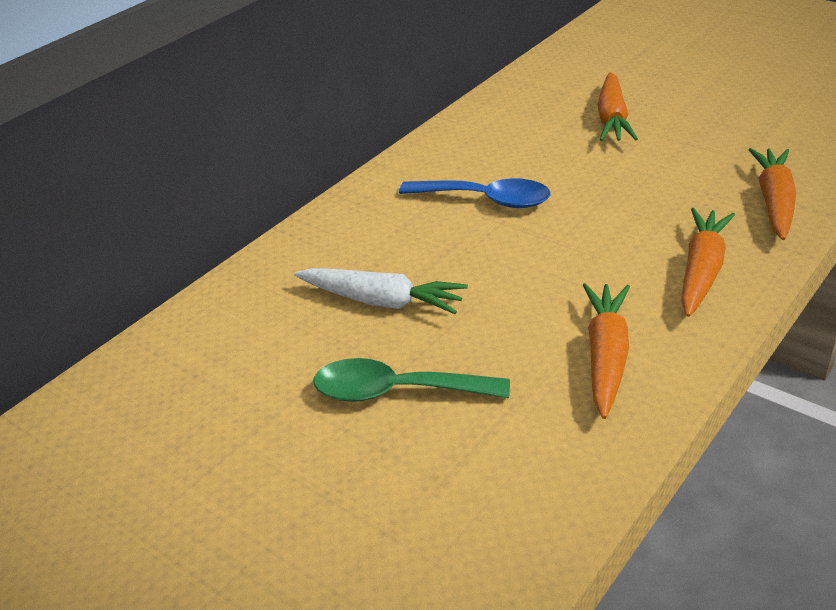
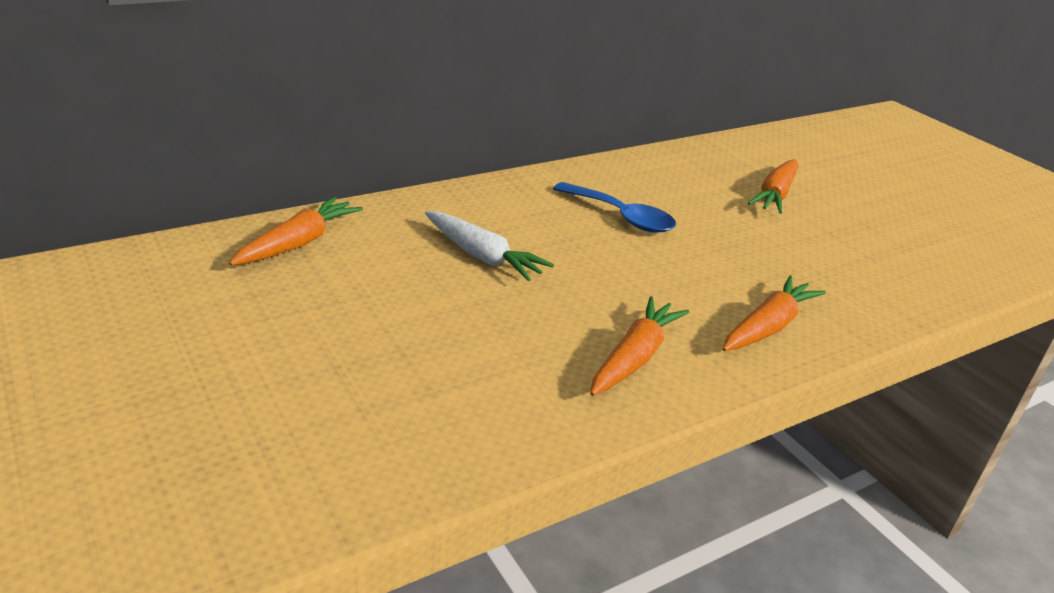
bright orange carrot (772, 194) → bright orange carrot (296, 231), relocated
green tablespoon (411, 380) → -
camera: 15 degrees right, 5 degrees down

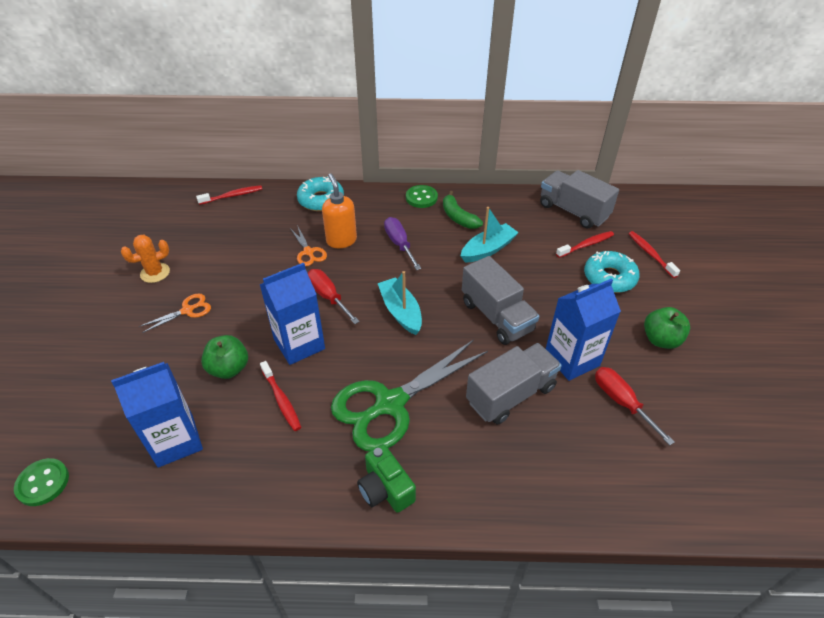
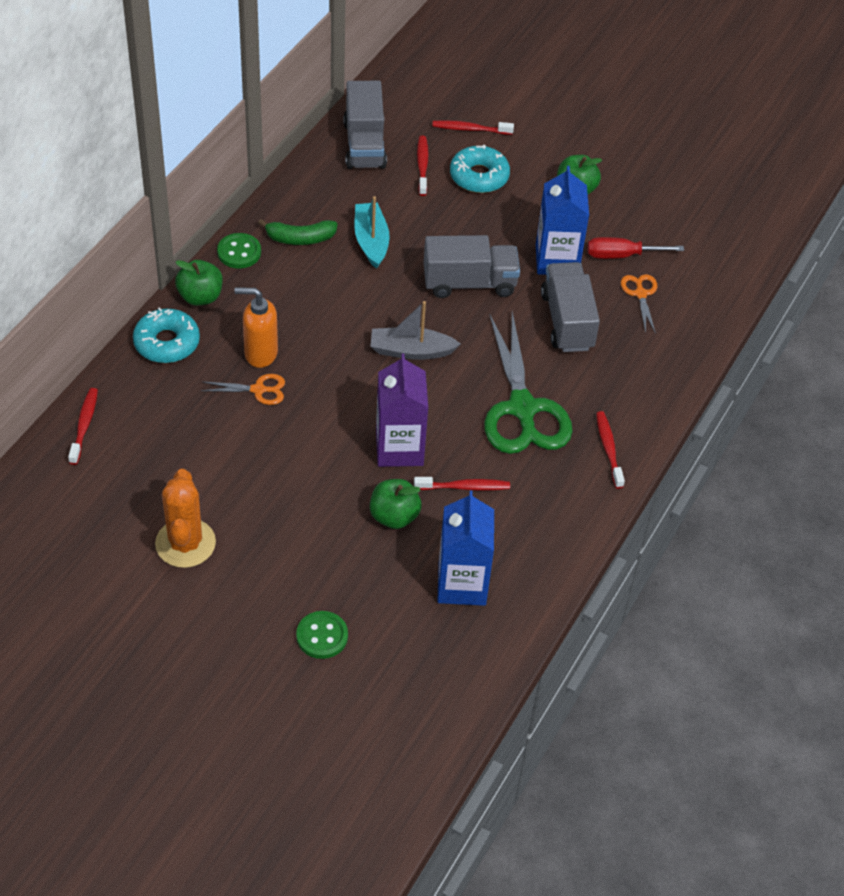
gray toy truck (579, 199) → gray toy truck (365, 125), 75 degrees counterclockwise
purple screwdriver (402, 243) → -
bright orange saguaro cactus (145, 259) → bright orange saguaro cactus (185, 518), x1.52
royal blue juice carton (292, 314) → purple juice carton (402, 410)
crimson screwdriver (334, 296) → -
teal toy boat (400, 303) → gray toy boat (415, 330)
bright orange scissors (175, 313) → bright orange scissors (639, 304), relocated
green camera (386, 478) → crimson tooth brush (610, 450)
green button (41, 482) → green button (322, 635), relocated
- → green apple (199, 283)
camera: 65 degrees left, 5 degrees up

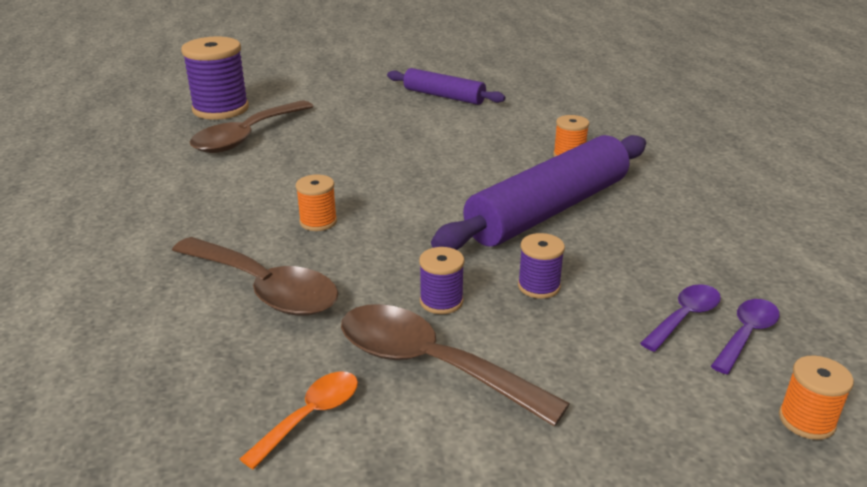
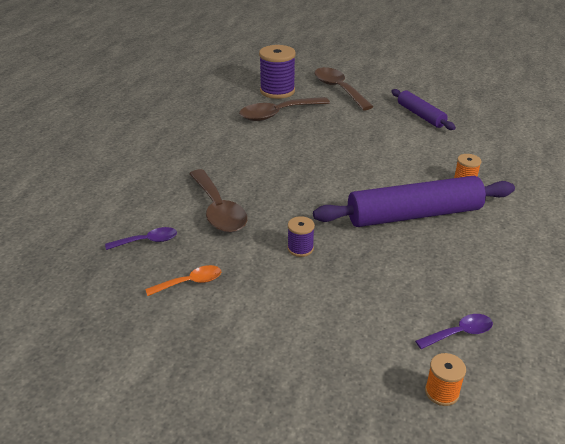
bright orange spool (316, 203) → -
purple spool (541, 266) → -
purple tablespoon (680, 318) → purple tablespoon (141, 238), relocated
dark brown tablespoon (455, 365) → dark brown tablespoon (344, 88), relocated
camera: 30 degrees right, 5 degrees up

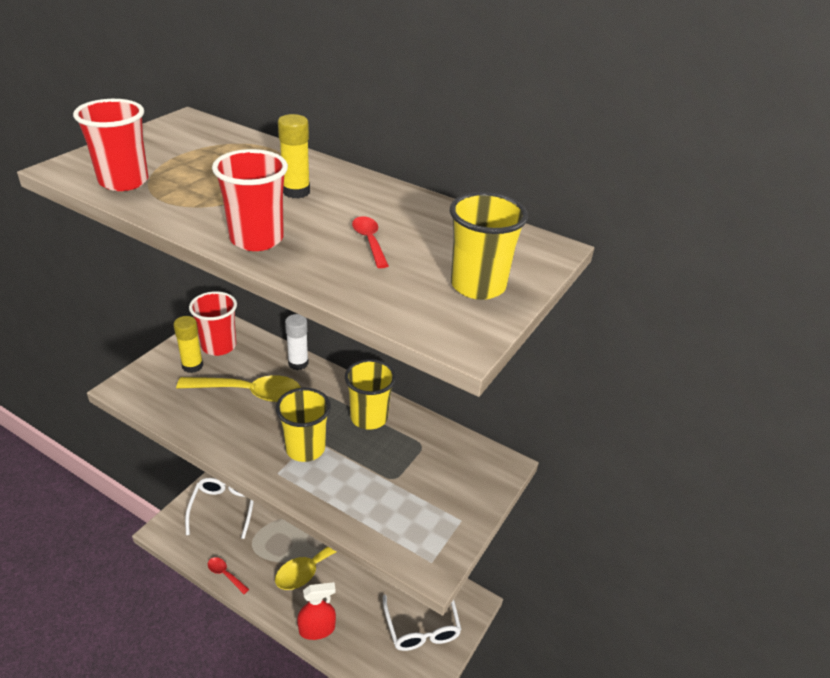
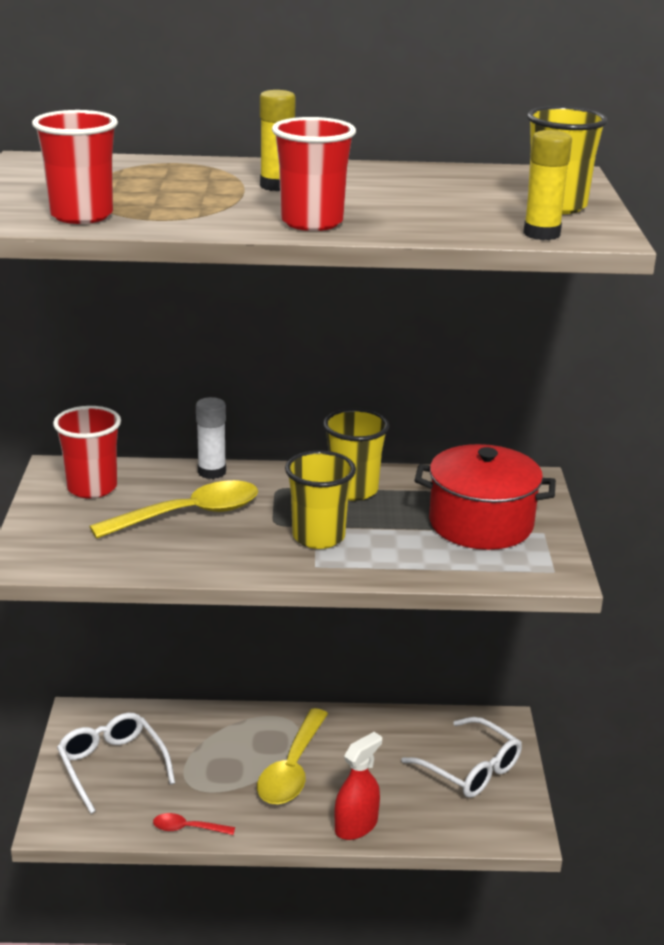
crimson tablespoon (370, 242) → -
yellow stick of glue (188, 344) → yellow stick of glue (547, 185), relocated
- → crimson cooking pot (485, 497)
camera: 30 degrees left, 10 degrees down

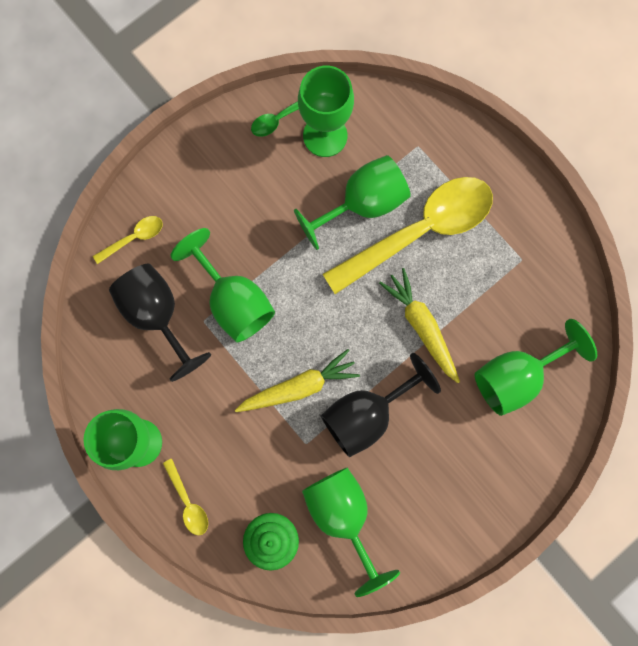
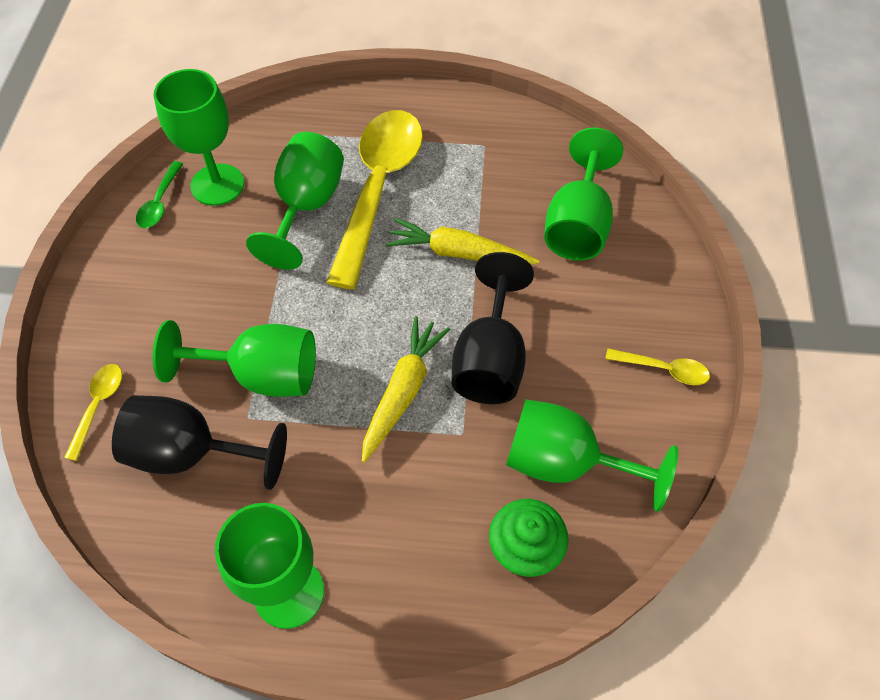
yellow tablespoon (185, 497) → yellow tablespoon (657, 366), relocated
camera: 45 degrees left, 20 degrees down

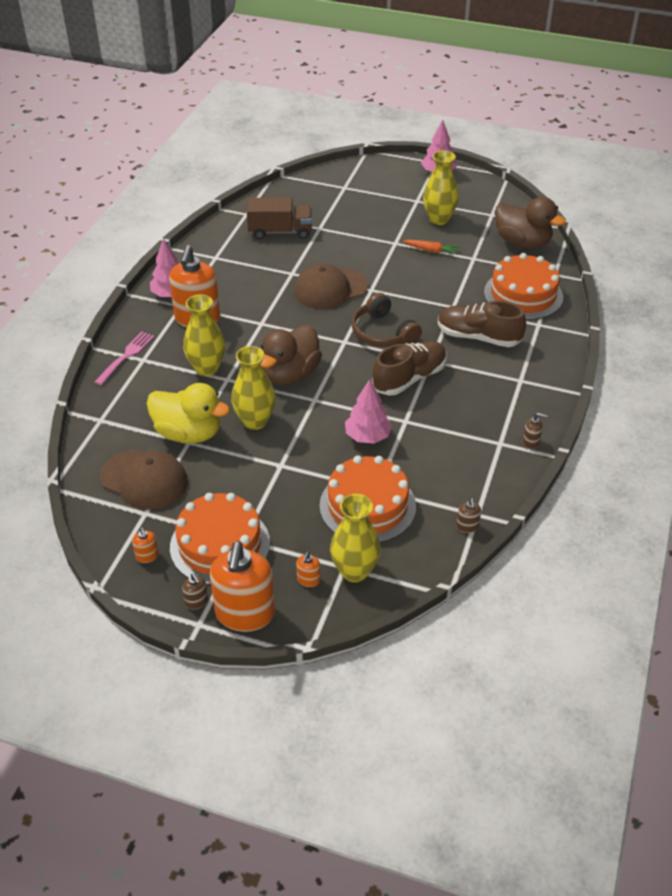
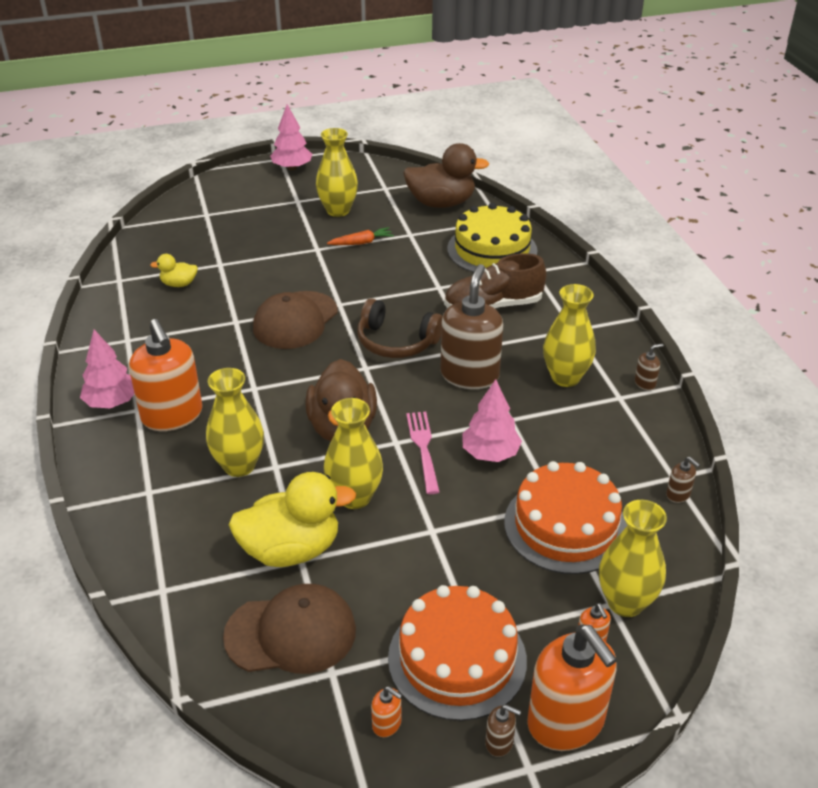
dark brown toy truck (279, 218) → yellow toy duck (174, 270)
bright orange cake (523, 286) → yellow cake (492, 238)
rose-pink dinner fork (124, 358) → rose-pink dinner fork (423, 453), relocated
dark brown lace-up shoe (409, 368) → dark brown soap dispenser (471, 326)
- → yellow flower vase (569, 335)
camera: 35 degrees left, 5 degrees down

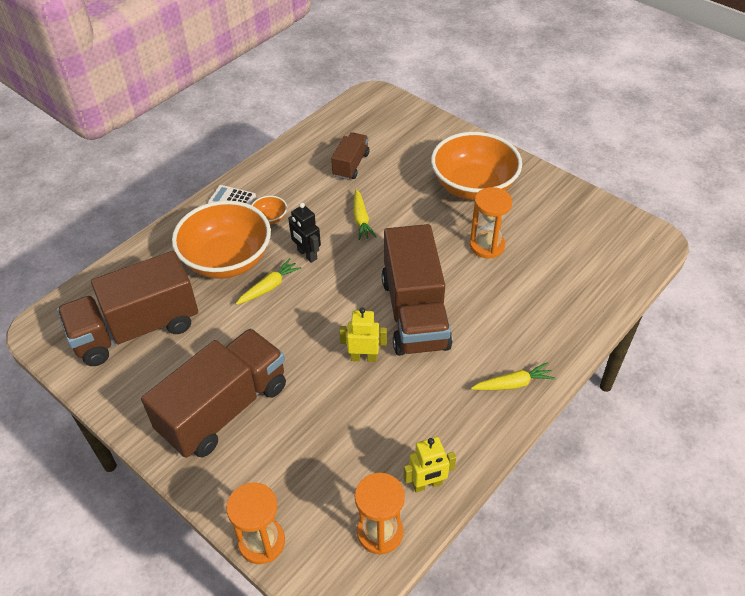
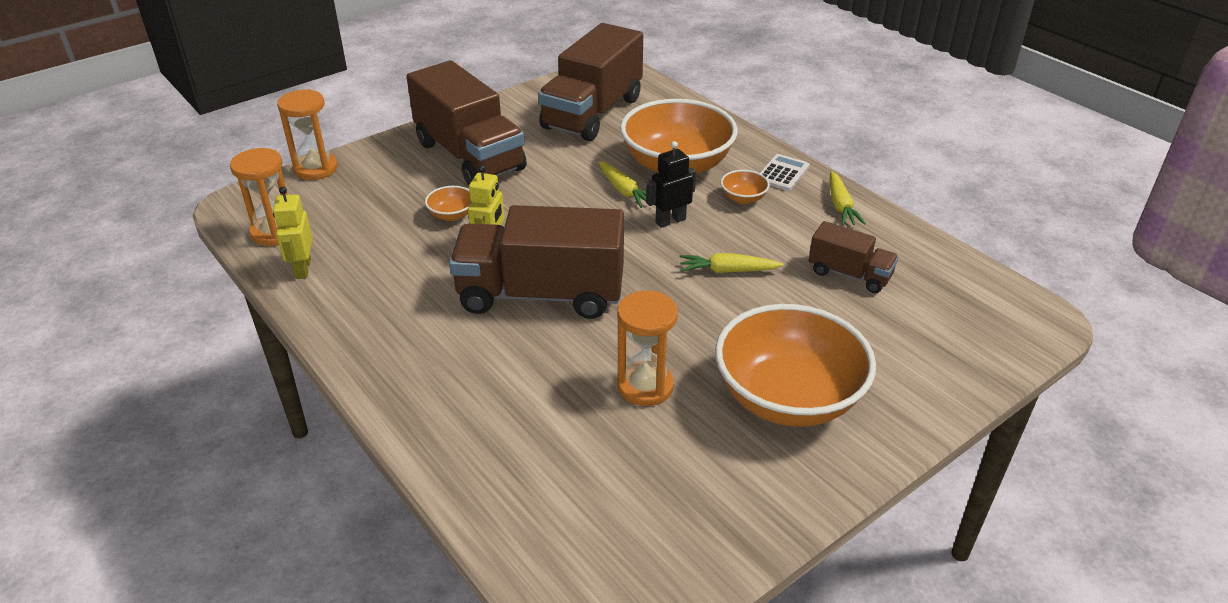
dark brown toy truck (127, 308) → dark brown toy truck (590, 82), 135 degrees counterclockwise
yellow carrot (513, 376) → yellow carrot (848, 198), relocated
- → bright orange bowl (448, 203)
camera: 100 degrees right, 10 degrees down

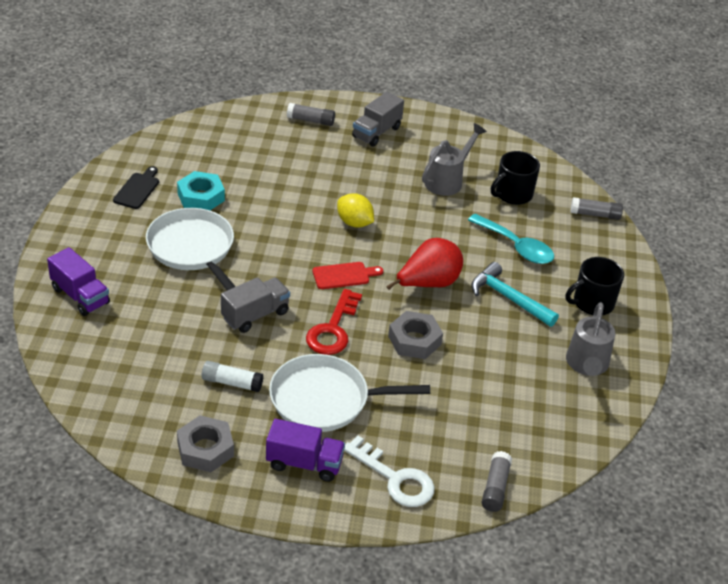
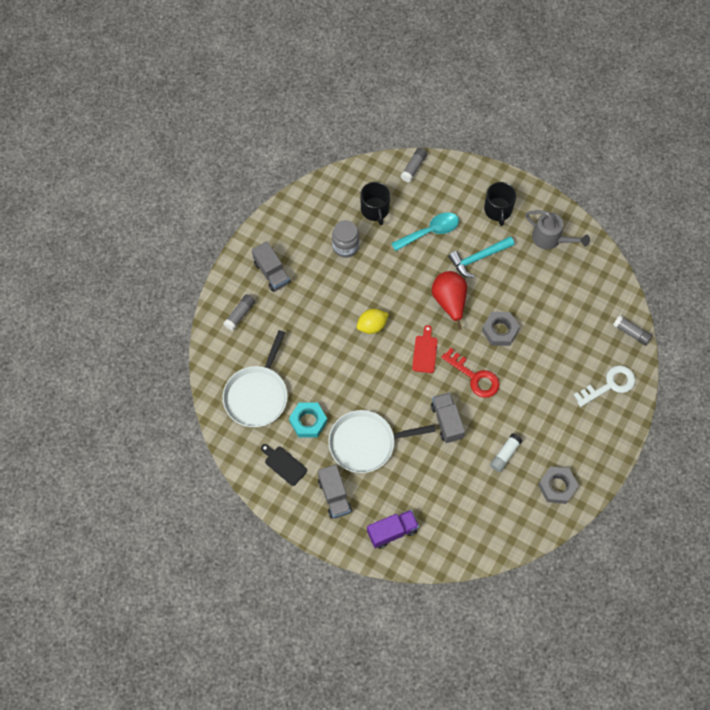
gray watering pot (454, 159) → gray preserve jar (345, 239)
white pan (349, 393) → white pan (255, 378), relocated
purple toy truck (305, 450) → -
- → gray toy truck (335, 492)
camera: 65 degrees left, 25 degrees up

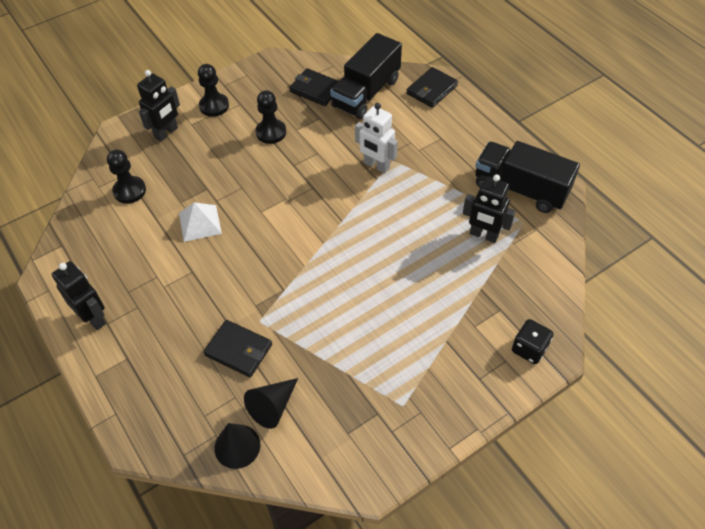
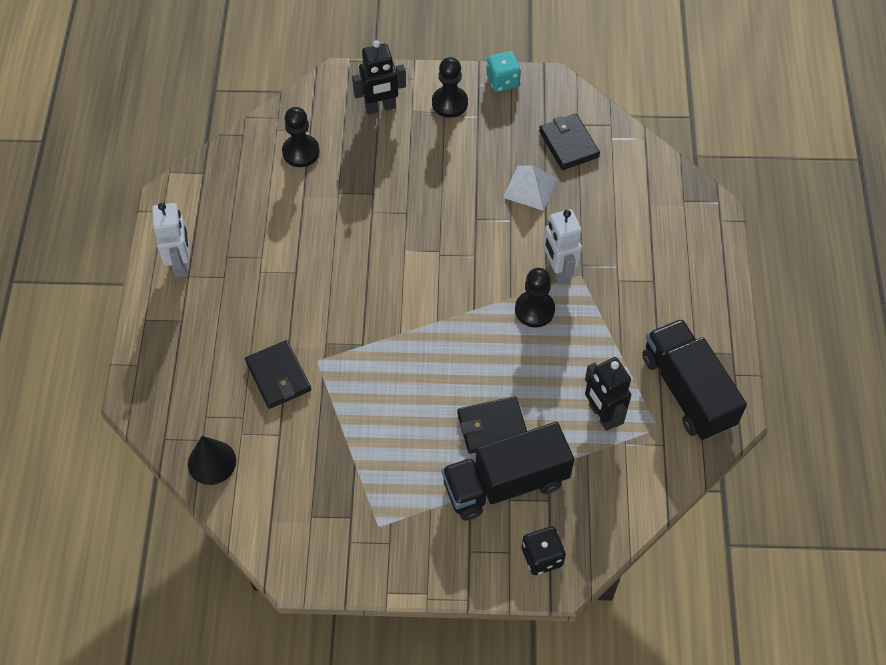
jet-black toy truck (366, 76) → jet-black toy truck (508, 471), relocated
jet-black billfold (432, 87) → jet-black billfold (492, 425), relocated
jet-black game pawn (271, 117) → jet-black game pawn (535, 297), relocated
white pyramid (200, 222) → white pyramid (530, 188), relocated
jet-black toy robot (79, 295) → white toy robot (171, 240)
jet-black solid cone (271, 403) → -
- → teal dice (503, 71)
camera: 35 degrees right, 5 degrees up

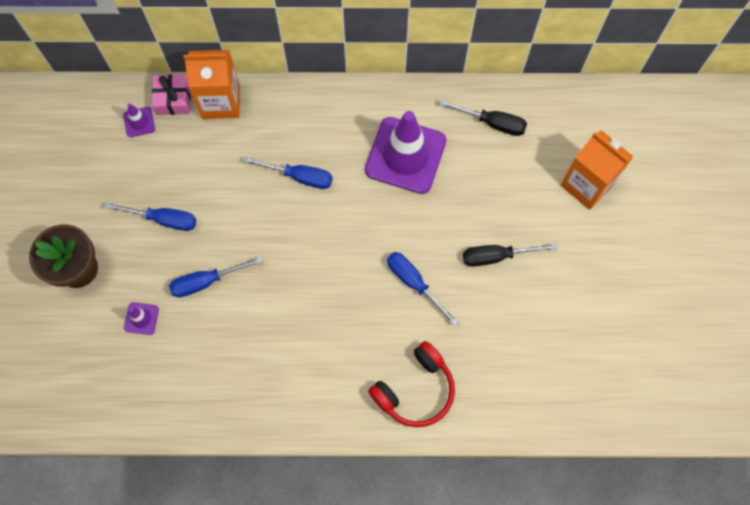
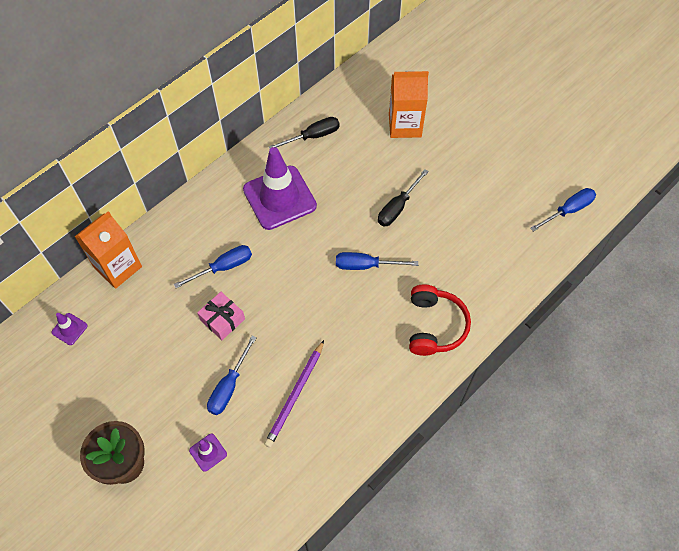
rose-pink gift (171, 94) → rose-pink gift (221, 316), relocated
royal blue screwdriver (150, 216) → royal blue screwdriver (563, 210), relocated
- → purple wooden pencil (294, 393)
camera: 45 degrees left, 10 degrees down

